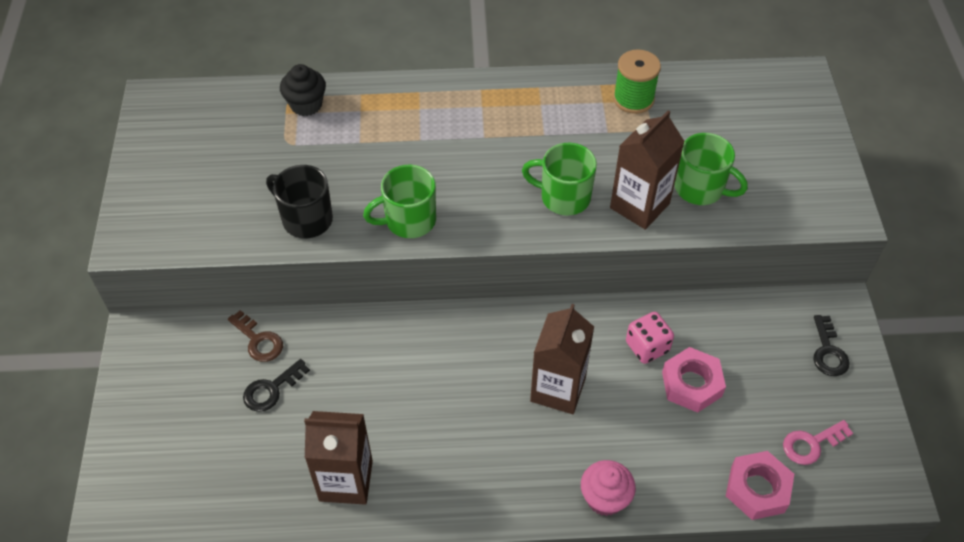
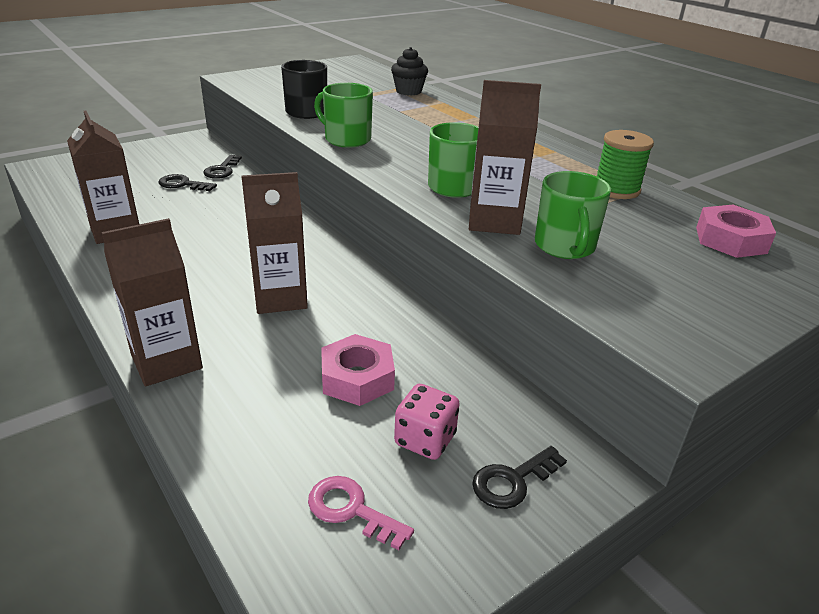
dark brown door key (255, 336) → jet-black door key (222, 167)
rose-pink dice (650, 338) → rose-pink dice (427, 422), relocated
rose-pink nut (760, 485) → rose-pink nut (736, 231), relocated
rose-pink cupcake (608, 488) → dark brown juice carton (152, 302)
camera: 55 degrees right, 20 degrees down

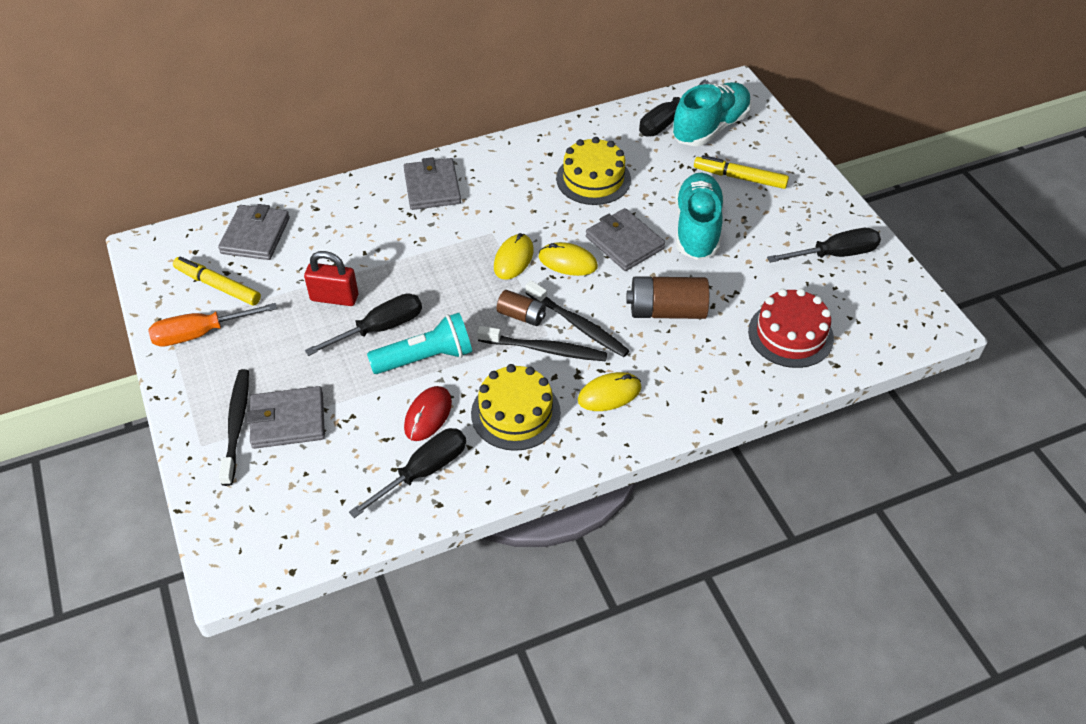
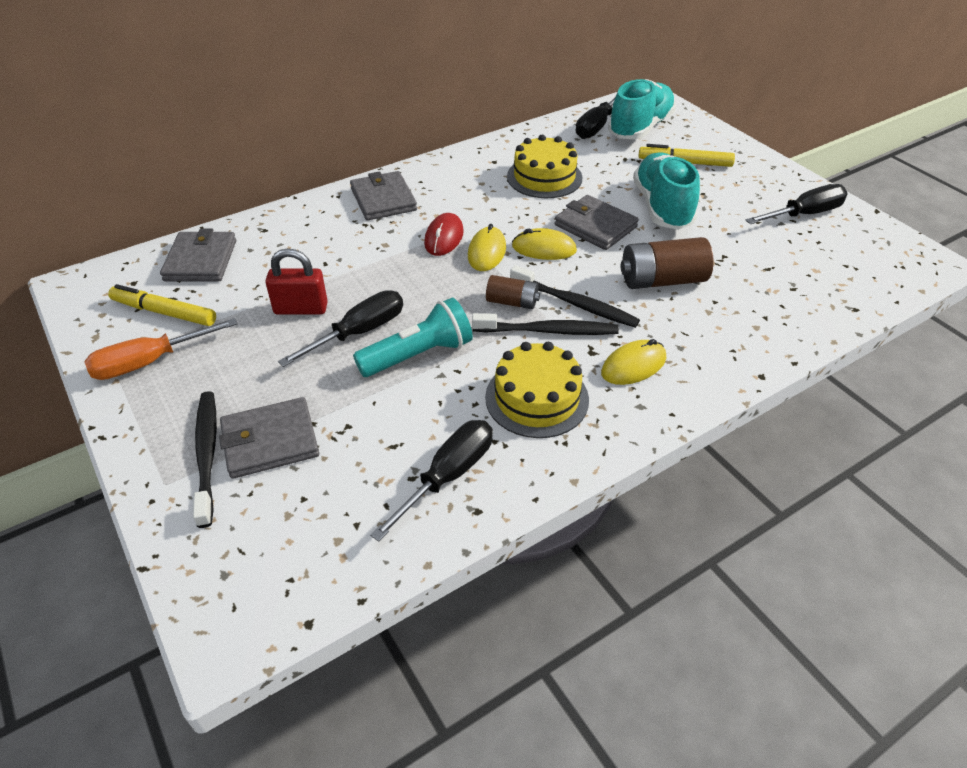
crimson cake (791, 328) → -
crimson mouse (428, 413) → crimson mouse (444, 234), relocated
camera: 10 degrees left, 5 degrees down

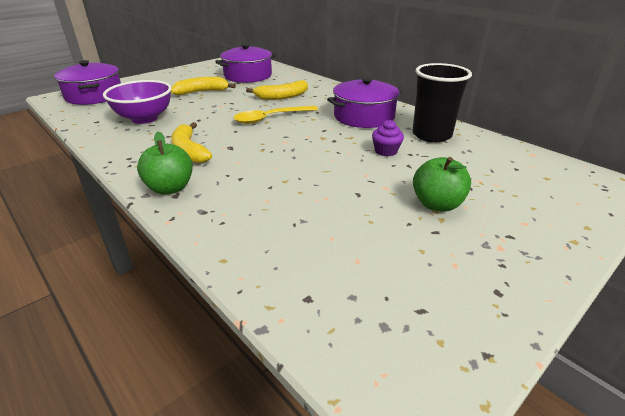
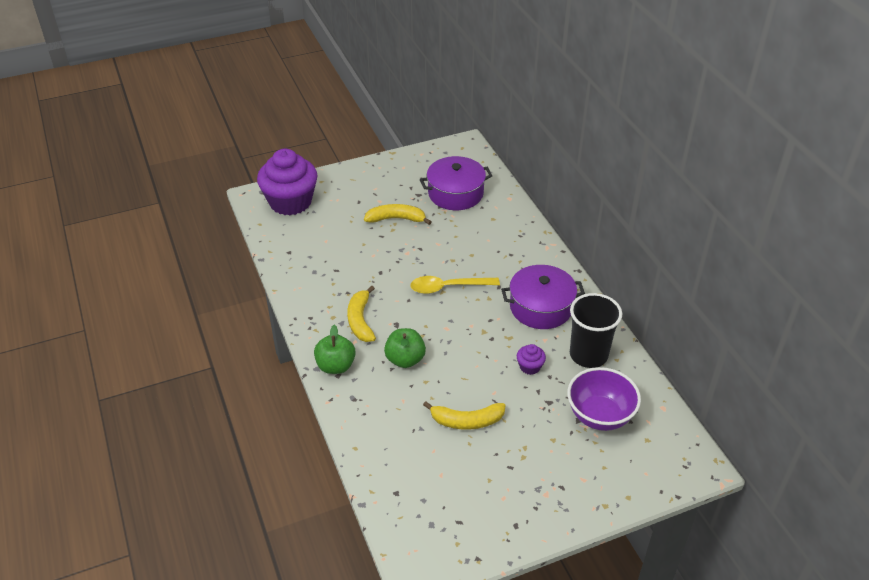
purple cooking pot (87, 82) → purple cupcake (287, 182)
purple bowl (137, 102) → purple bowl (604, 399), relocated
yellow banana (277, 90) → yellow banana (464, 415), relocated
green apple (442, 184) → green apple (405, 348), relocated
camera: 20 degrees right, 10 degrees up

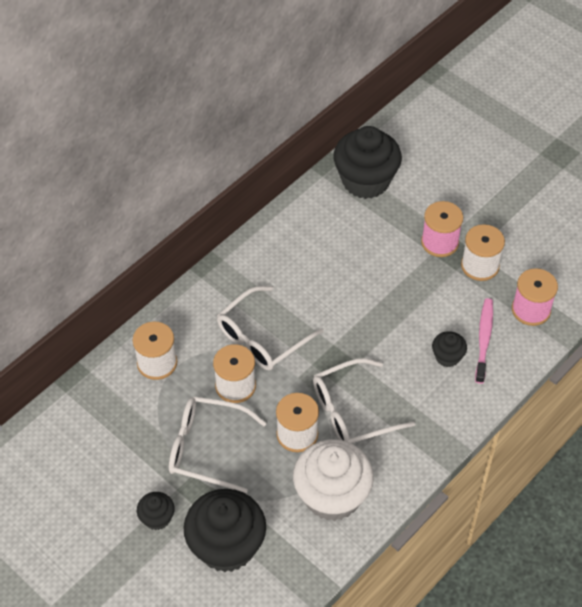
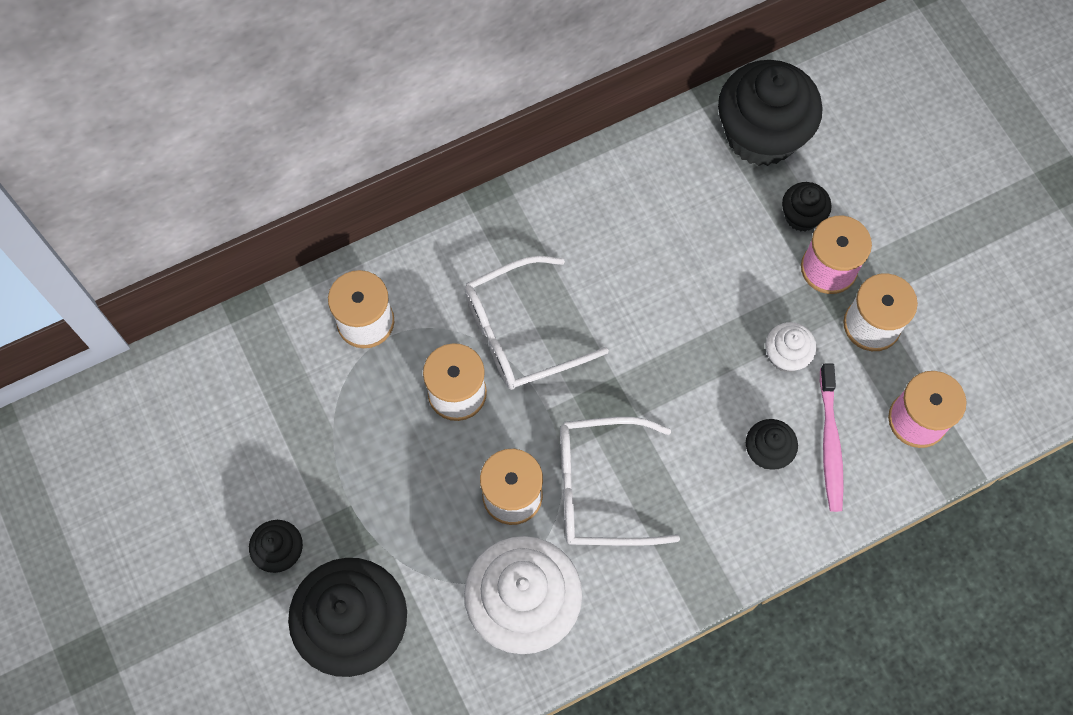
rose-pink tooth brush (484, 341) → rose-pink tooth brush (832, 438), 150 degrees clockwise
white spectacles (217, 445) → -
- → jet-black cupcake (807, 206)
- → white cupcake (791, 347)
camera: 20 degrees right, 15 degrees up

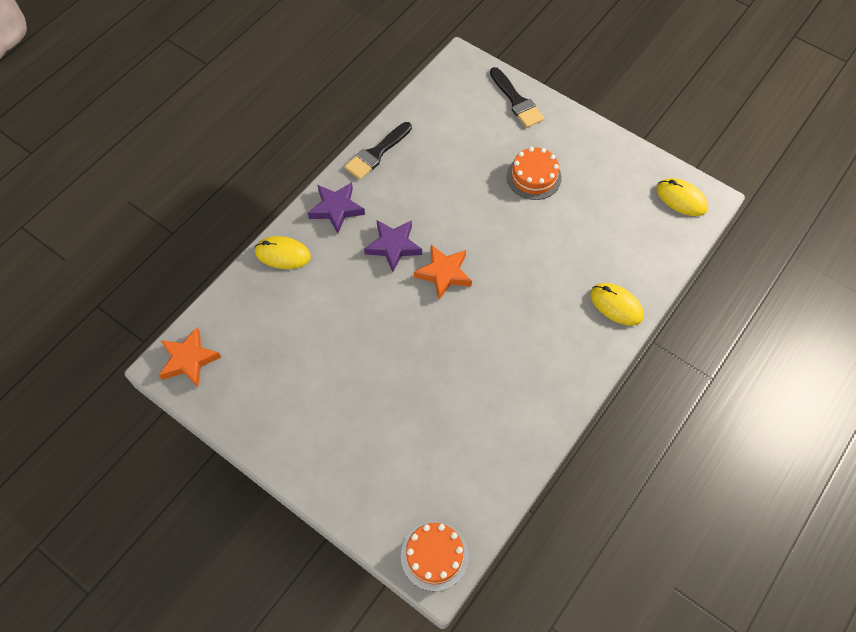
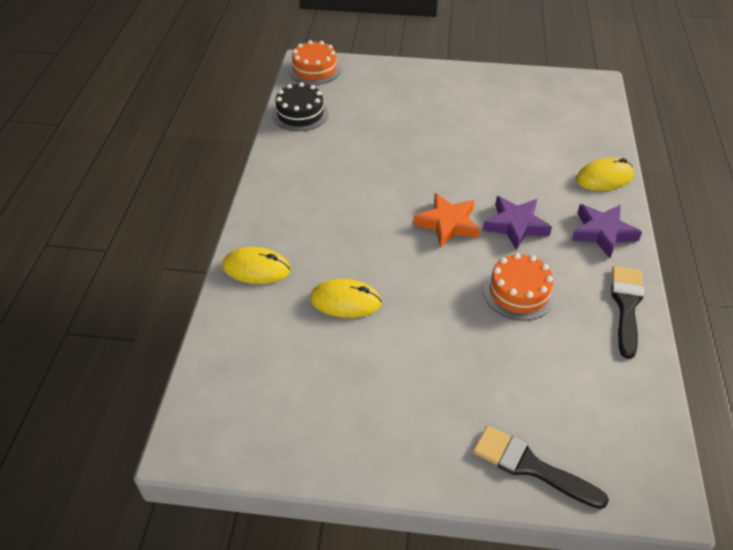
bright orange cake (534, 173) → bright orange cake (519, 286), relocated
yellow mouse (682, 197) → yellow mouse (346, 298), relocated
bright orange five-pointed star (190, 357) → -
- → jet-black cake (300, 106)
camera: 150 degrees right, 15 degrees down

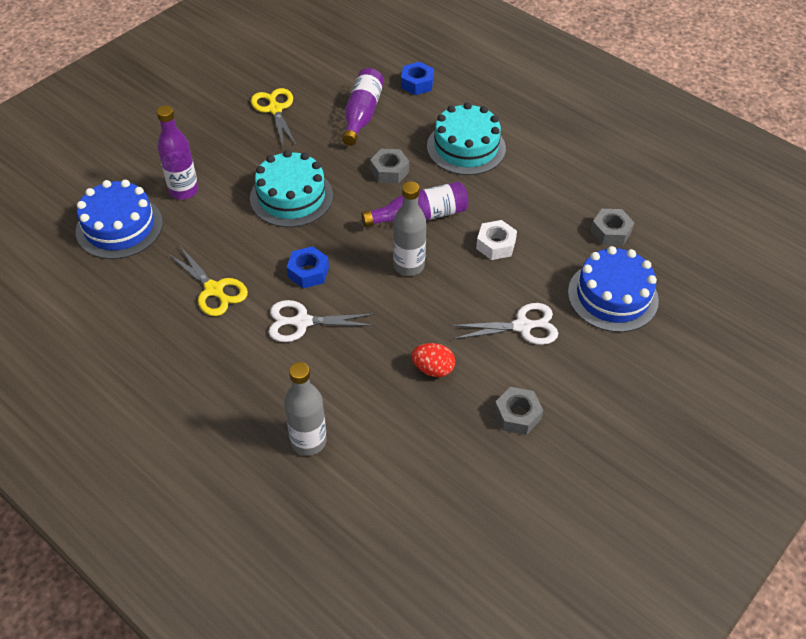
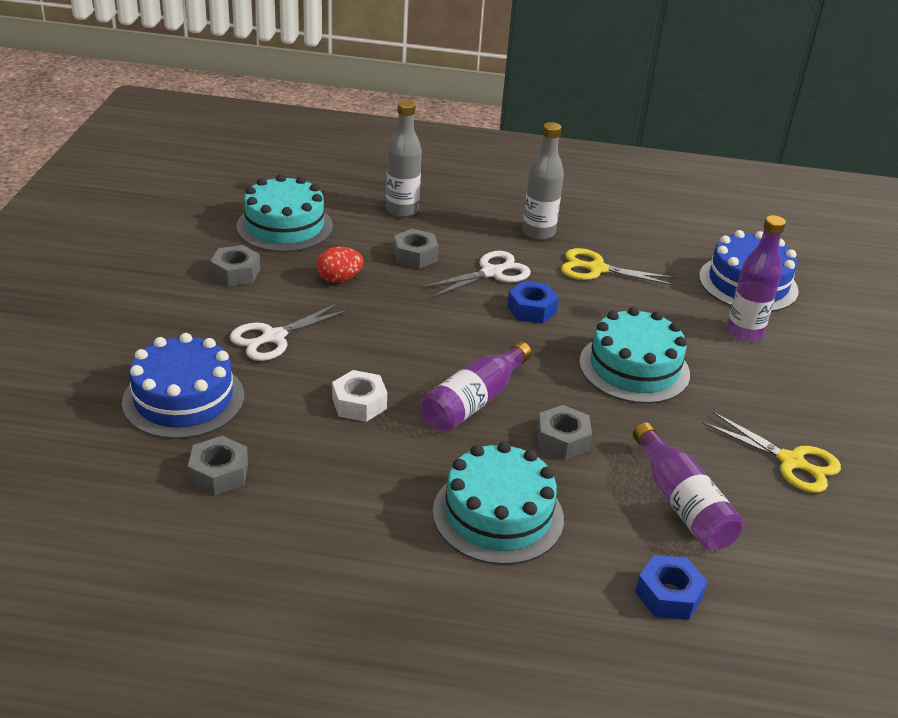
gray drink bottle (410, 228) → gray drink bottle (543, 181), relocated
- → teal cake (285, 213)
- → gray nut (415, 249)
camera: 145 degrees right, 15 degrees down

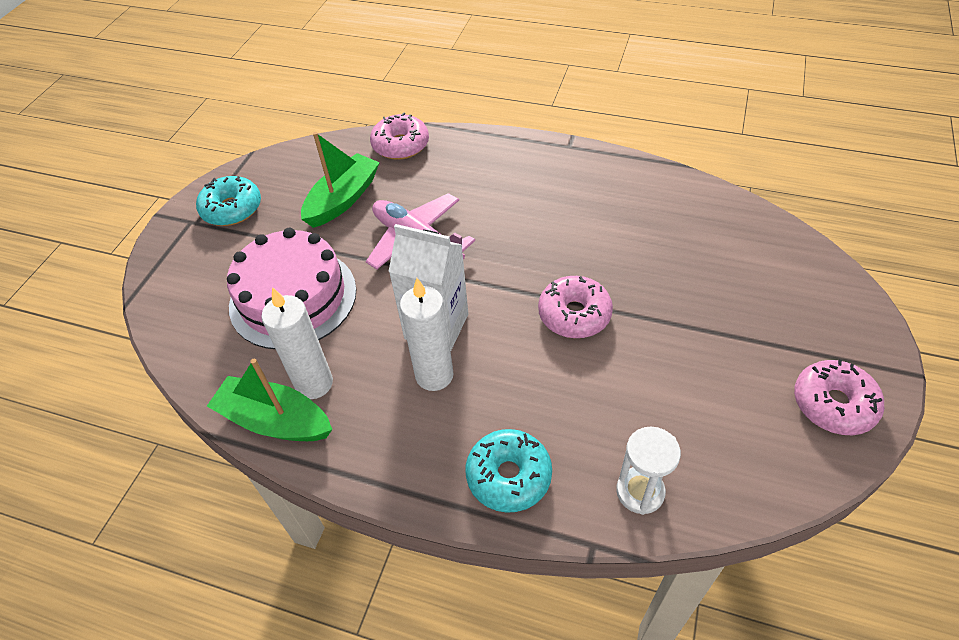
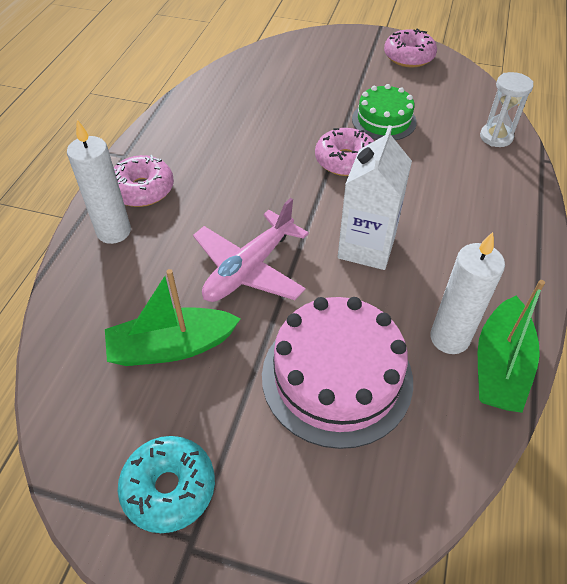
rose-pink glazed donut (399, 136) → rose-pink glazed donut (144, 181), relocated
green toy boat (340, 180) → green toy boat (173, 317), 45 degrees counterclockwise
white pillar candle (427, 334) → white pillar candle (99, 182), relocated
teal glazed donut (508, 471) → -
- → green cake (384, 112)
camera: 95 degrees left, 0 degrees up

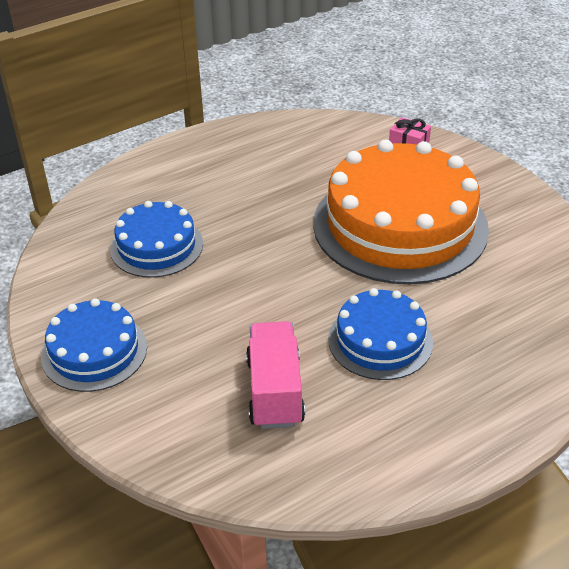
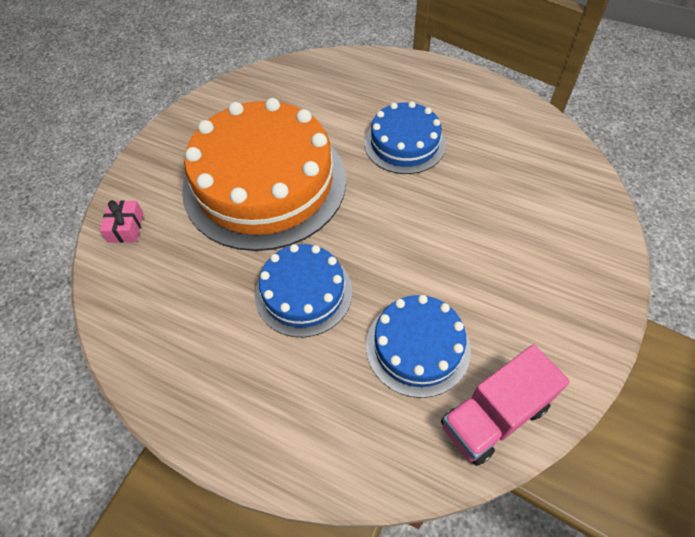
royal blue cake (94, 345) → royal blue cake (303, 290), relocated
rose-pink toy truck (275, 375) → rose-pink toy truck (505, 405), relocated
camera: 120 degrees left, 15 degrees up

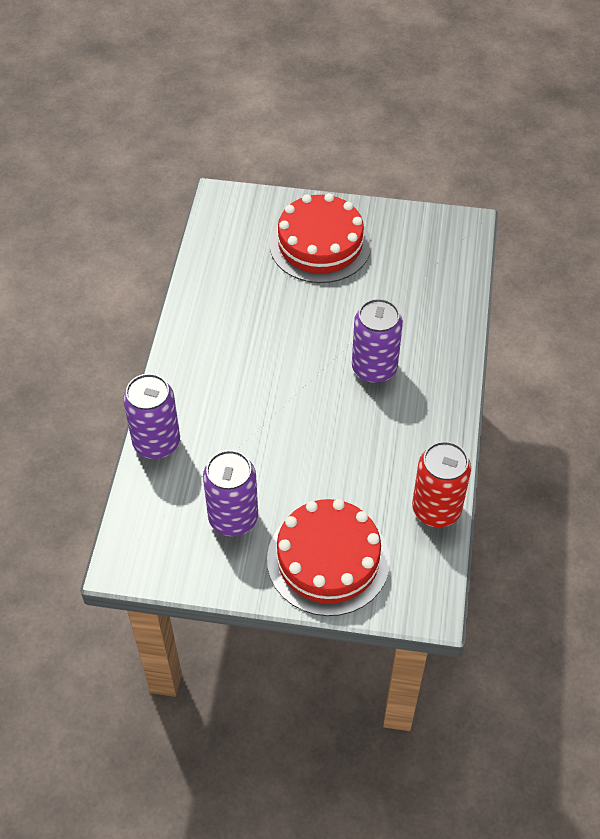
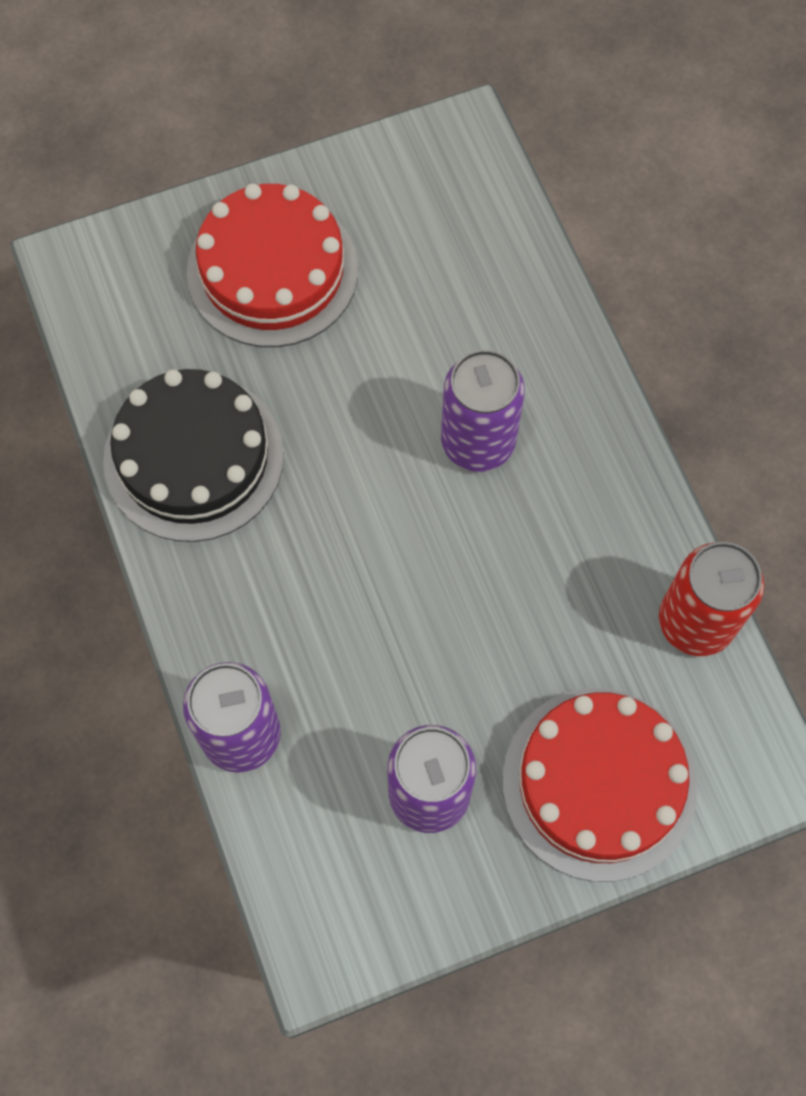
- → jet-black cake (193, 455)
camera: 30 degrees left, 15 degrees up

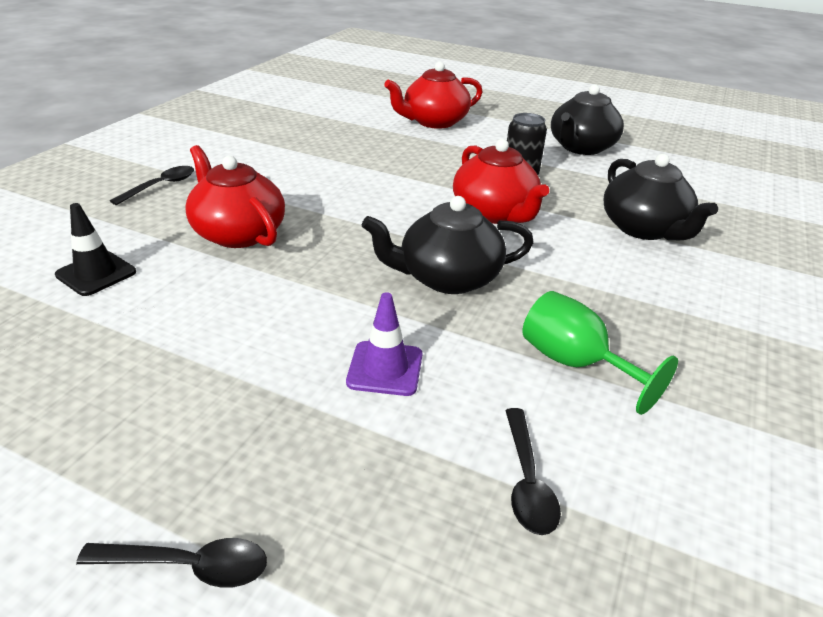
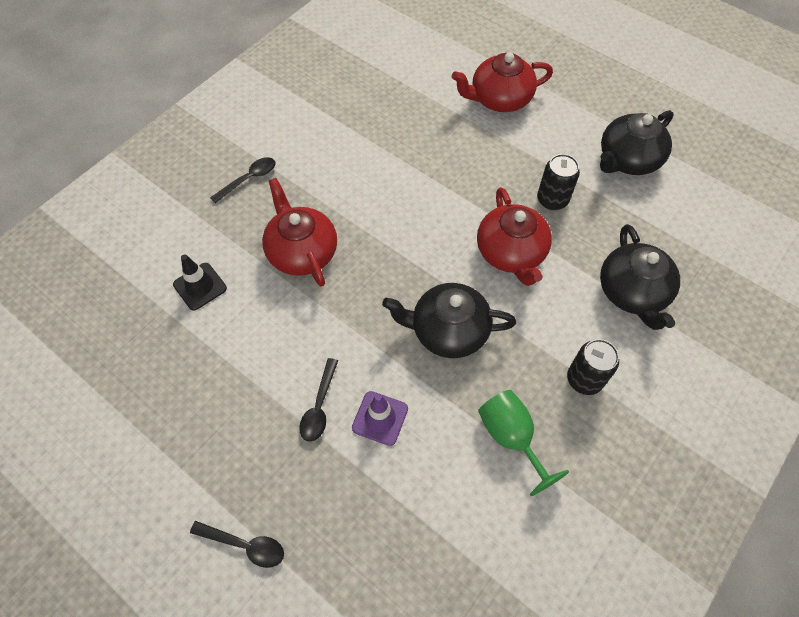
jet-black tablespoon (533, 471) → jet-black tablespoon (318, 400), relocated
- → jet-black soda can (593, 367)
camera: 15 degrees right, 25 degrees up

